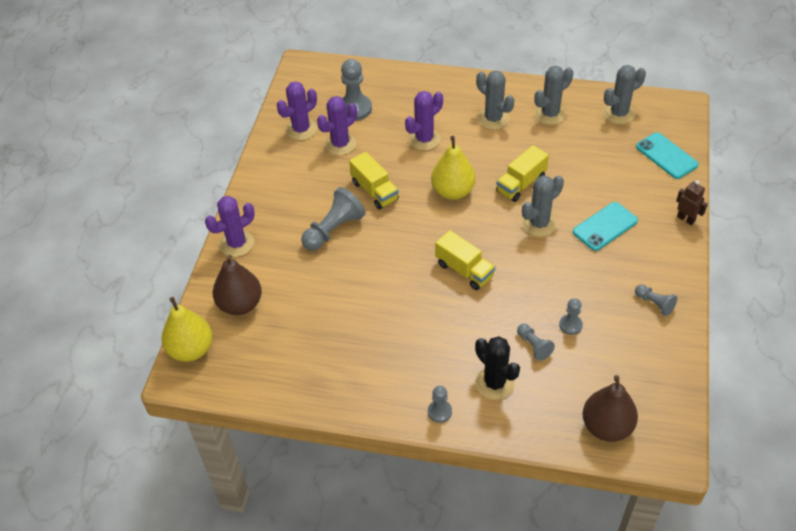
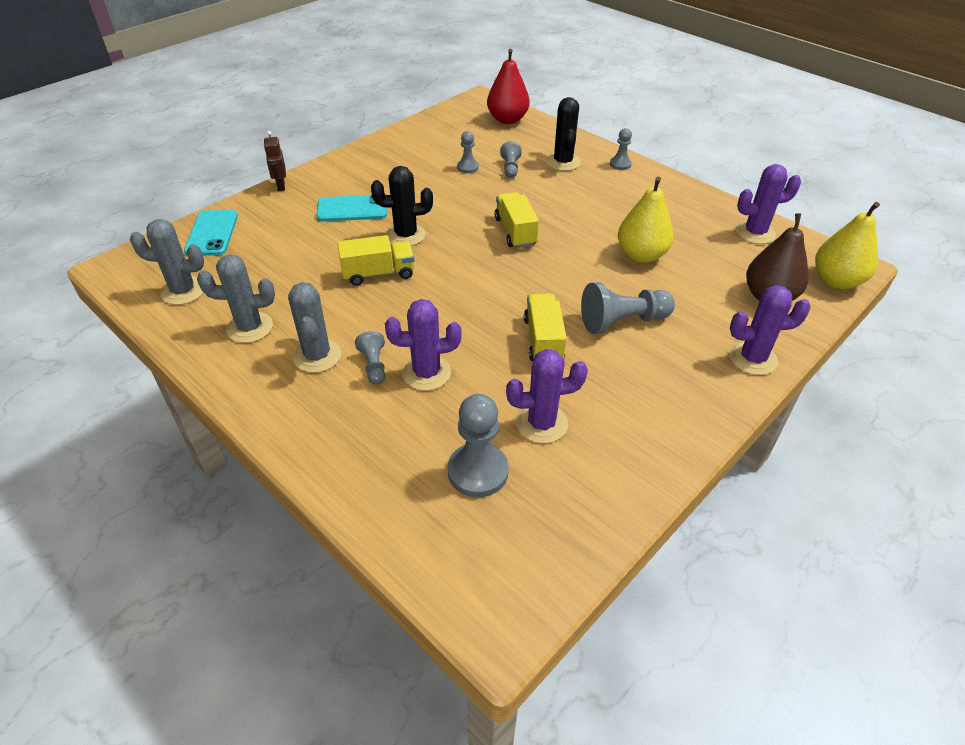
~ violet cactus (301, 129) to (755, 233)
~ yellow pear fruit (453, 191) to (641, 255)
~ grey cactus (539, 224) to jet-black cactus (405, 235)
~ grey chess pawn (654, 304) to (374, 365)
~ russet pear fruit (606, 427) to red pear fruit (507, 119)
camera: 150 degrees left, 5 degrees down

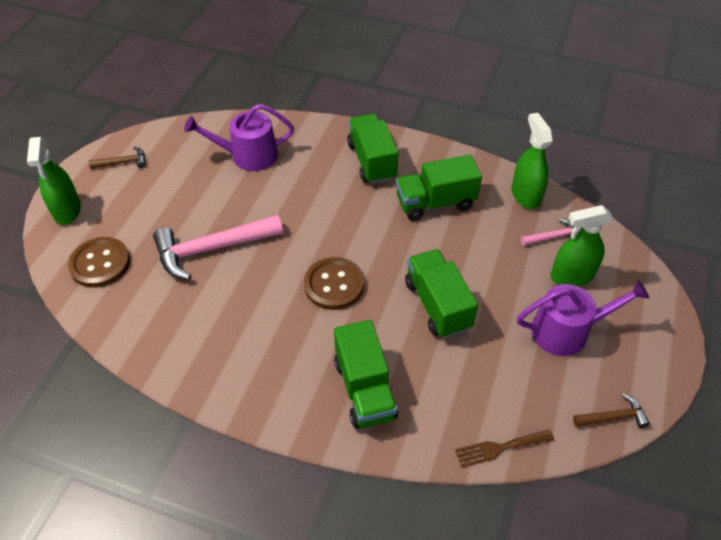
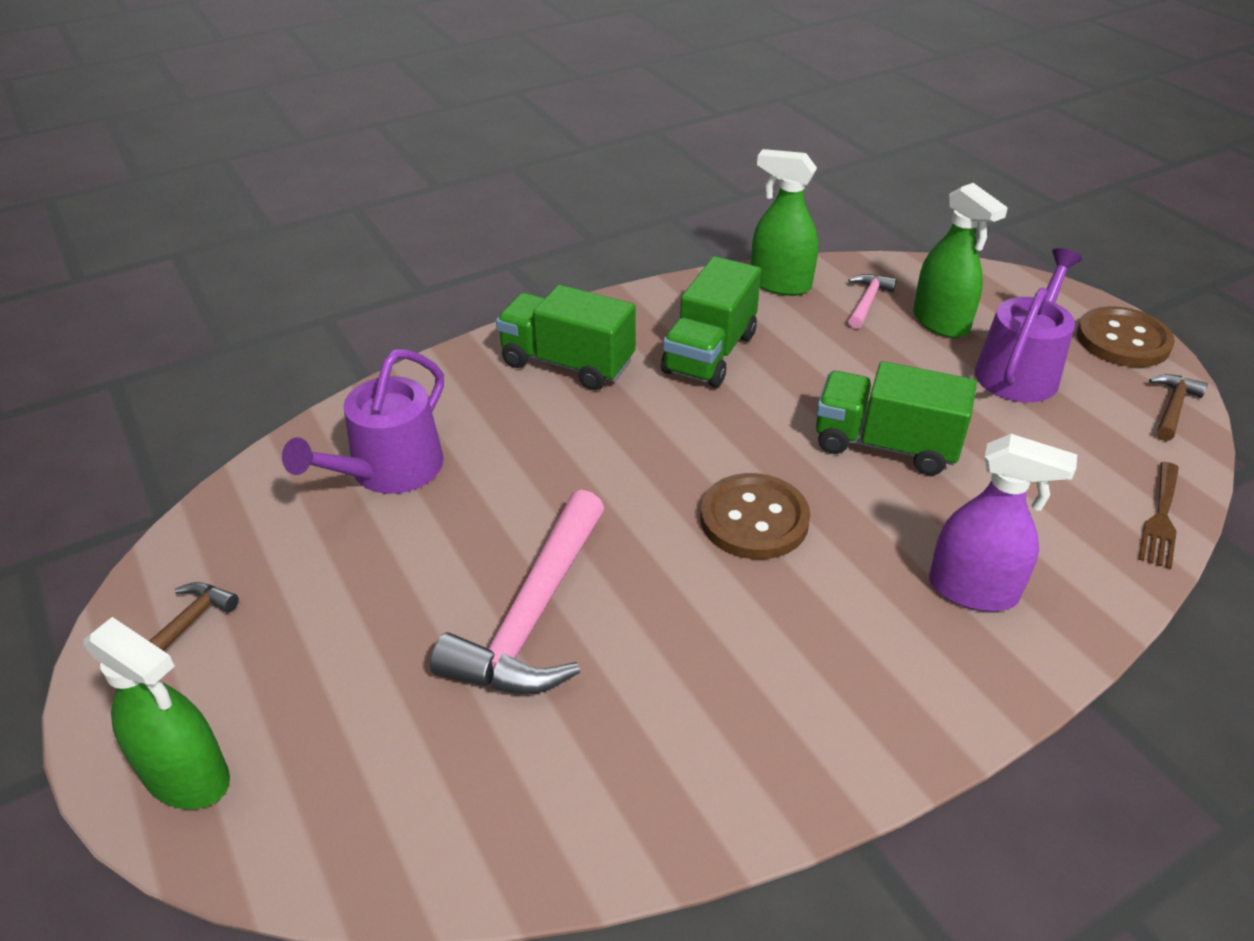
~ emerald spray cleaner (571, 276) = (940, 322) 60 degrees counterclockwise
~ russet button (100, 263) to (1123, 340)
~ emerald truck (364, 389) to violet spray cleaner (973, 590)
camera: 50 degrees left, 10 degrees down

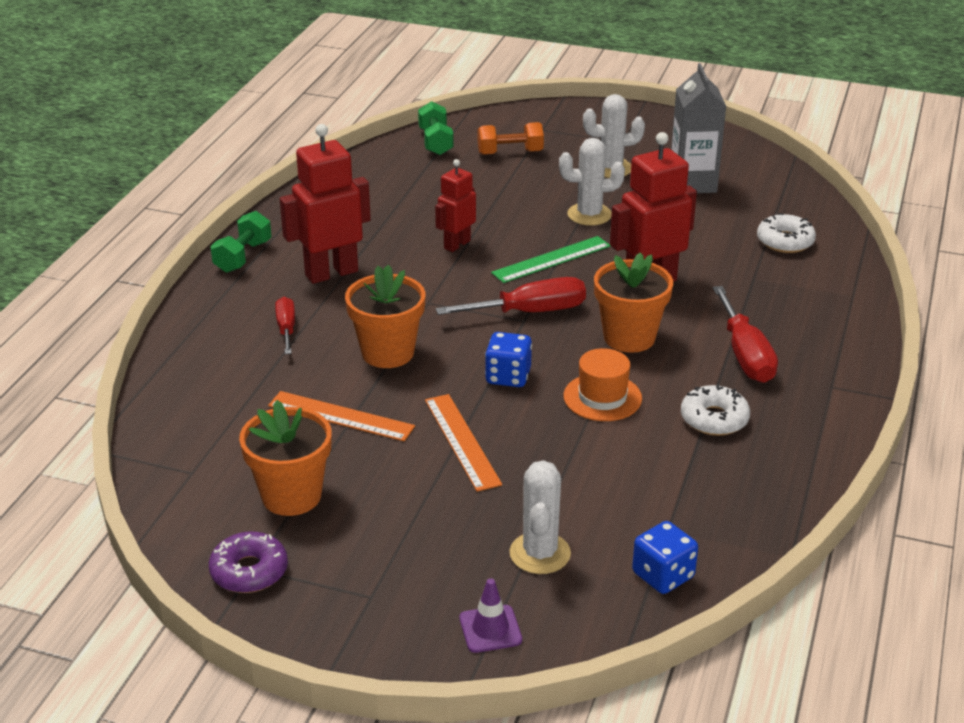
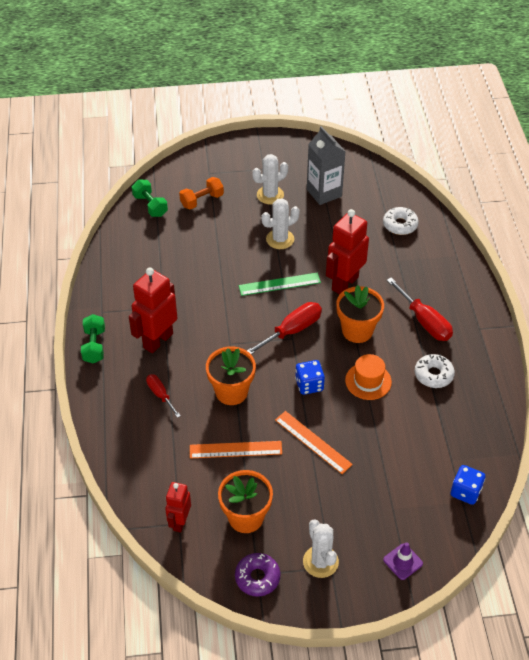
~ red toy robot (457, 244) to (179, 522)
~ emerald ruler (551, 259) = (279, 284) 45 degrees clockwise
~ snow-white cactus (540, 553) to (320, 562)
camera: 25 degrees left, 15 degrees up

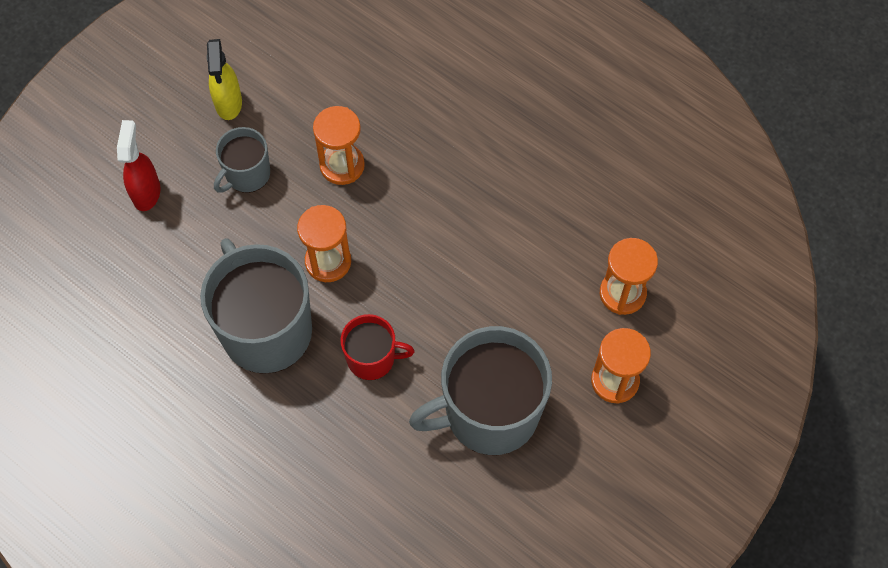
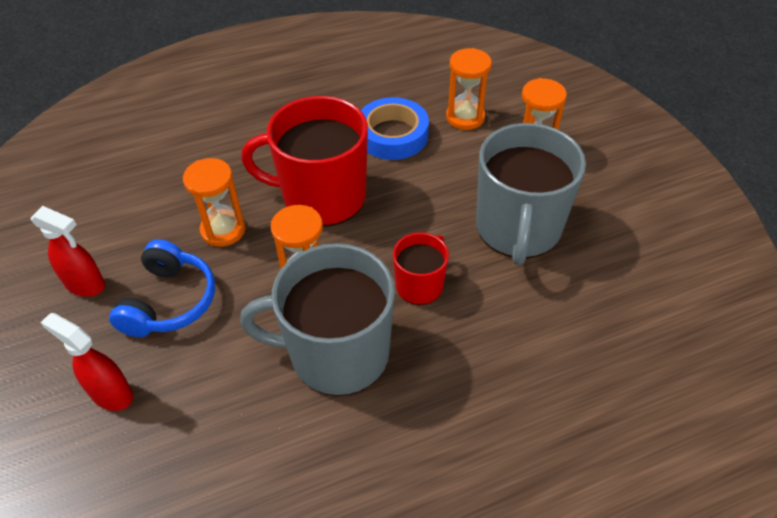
~ yellow spray cleaner (228, 104) to red spray cleaner (86, 285)
~ grey tea mug (247, 174) to cobalt over-ear headphones (169, 301)
+ red tea mug (321, 197)
+ cobalt sticky tape (392, 135)
camera: 60 degrees left, 15 degrees down

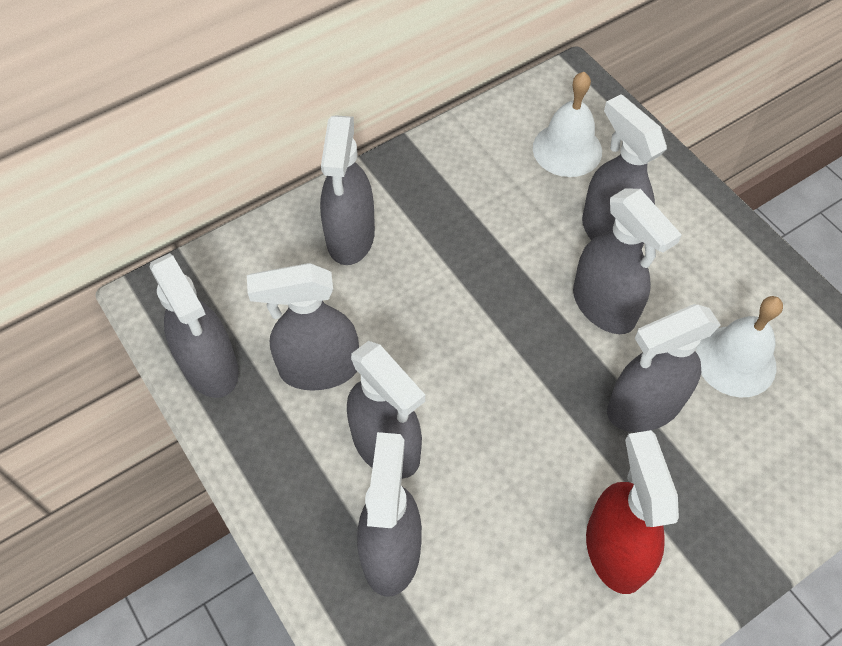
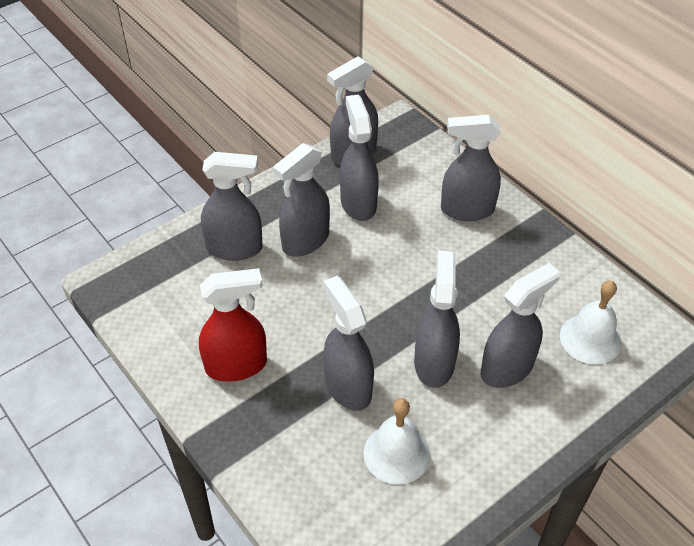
~ grey spray cleaner (604, 306) = (434, 363) 135 degrees clockwise
camera: 85 degrees right, 10 degrees down

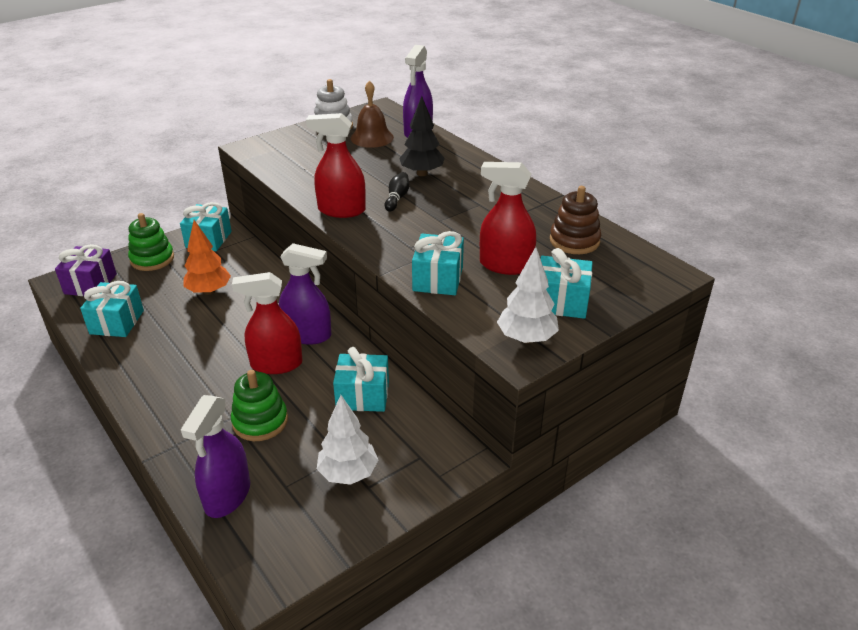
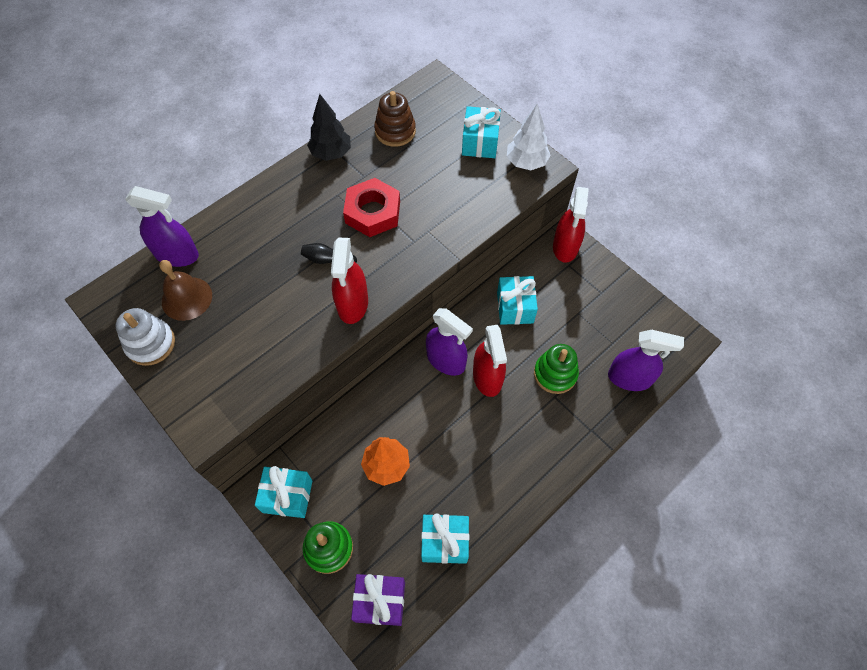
~ jet-black fir tree (422, 173) to (331, 153)
~ red spray cleaner (505, 265) to (565, 247)
- turquoise gift (438, 279)
~ violet spray cleaner (307, 335) = (446, 360) 120 degrees clockwise
- snow-white fir tree (348, 473)
+ red hexagon nut (373, 212)
camera: 95 degrees left, 25 degrees up

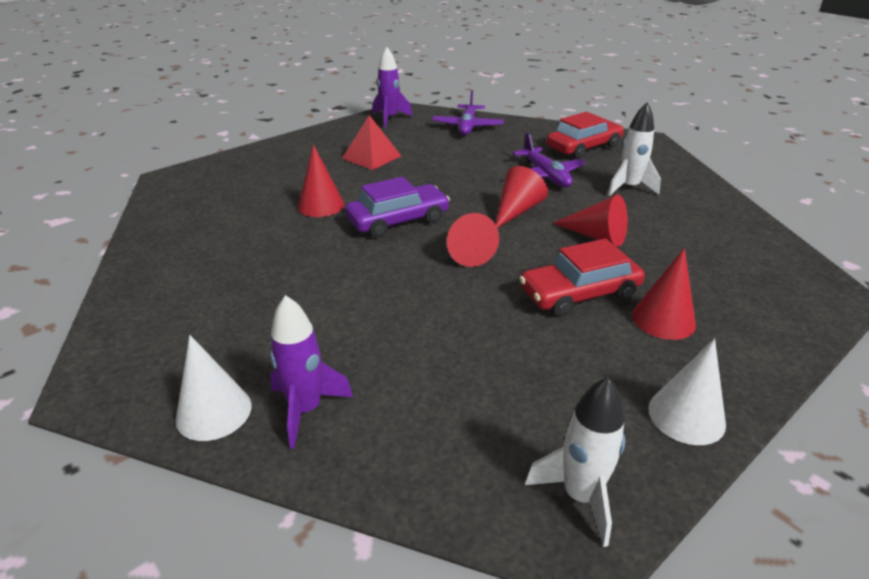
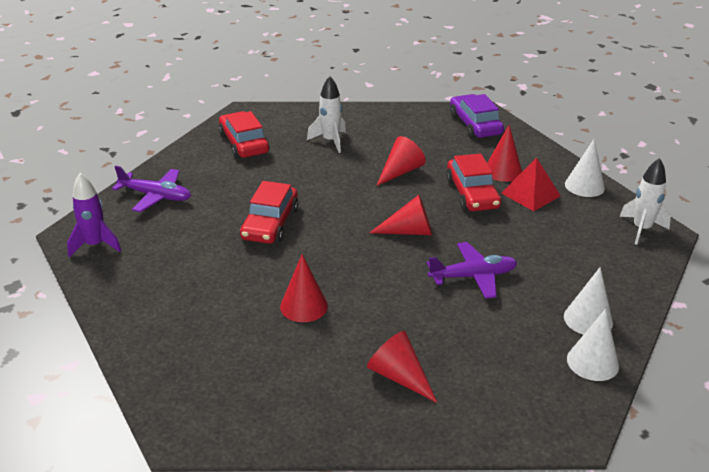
~ red pyramid (371, 157) to (530, 194)
~ violet aeroplane (545, 176) to (473, 276)
~ red cone shape (516, 210) to (399, 376)
~ violet automobile (398, 220) to (475, 125)
~ violet rocket (306, 410) to snow-white cone shape (588, 319)
+ red automobile (270, 224)
camera: 80 degrees left, 0 degrees up

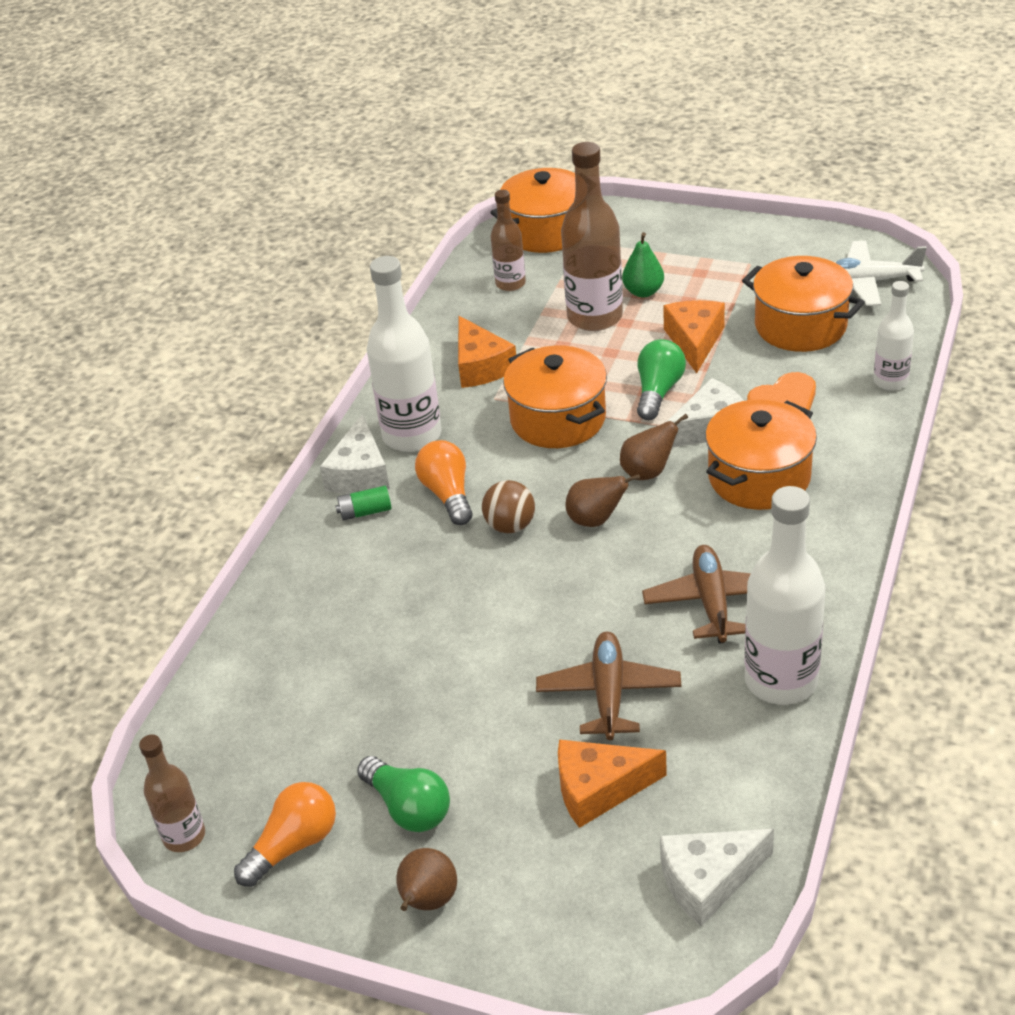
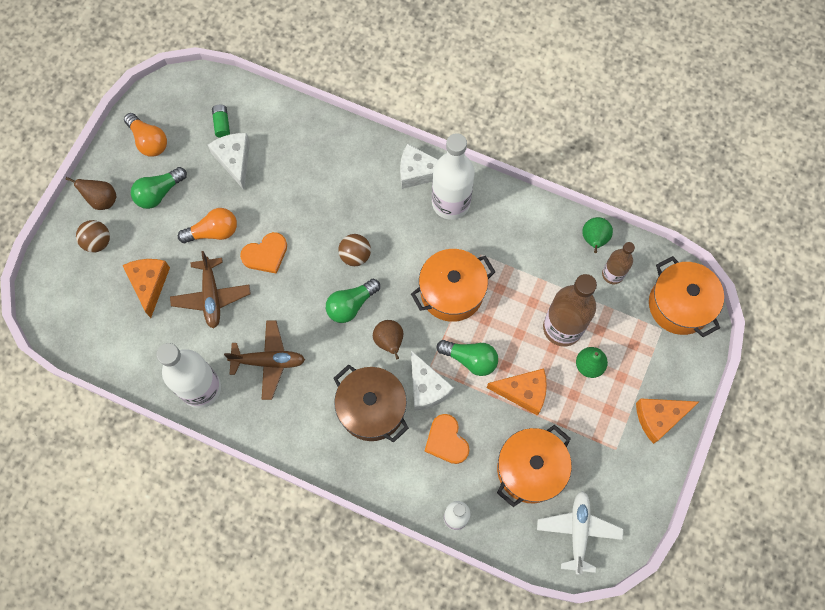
~ orange cheese wedge (480, 366) to (659, 418)
~ orange cooking pot (759, 477) to russet cooking pot (372, 409)
~ orange light bulb (448, 494) to (213, 232)
~ russet pear fruit (596, 520) to emerald light bulb (351, 305)
~ emerald power cell (365, 512) to (222, 124)
~ russet aeroplane (609, 694) = (211, 296) 75 degrees clockwise
- russet flask (184, 836)
~ snow-white cheese wedge (708, 880) to (234, 160)
+ emerald pear fruit (594, 240)
+ russet sphere (97, 242)
+ orange heart shape (266, 254)
camera: 90 degrees right, 30 degrees up

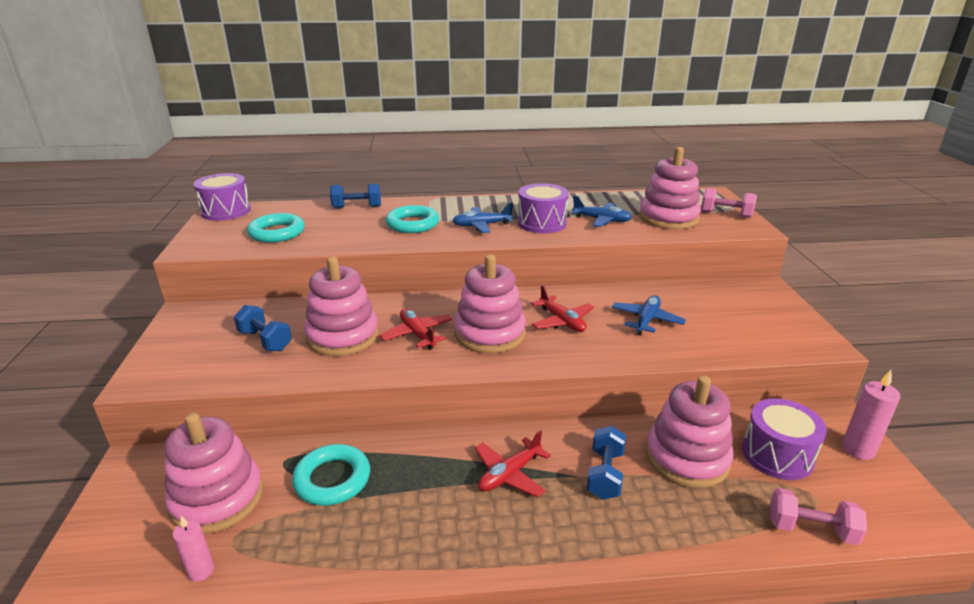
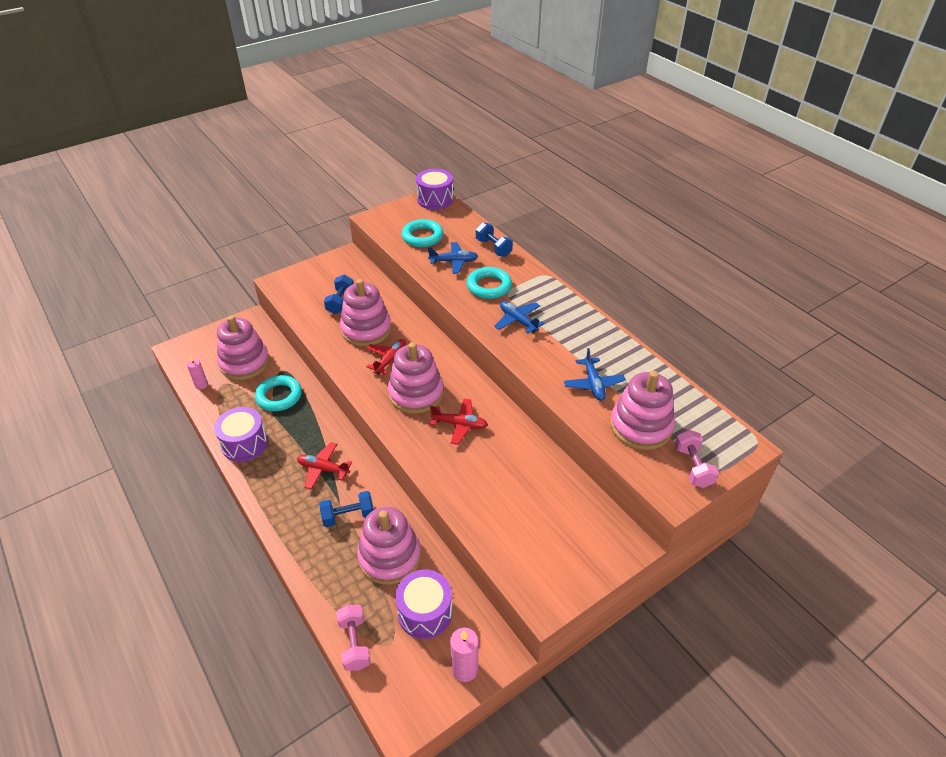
~ violet toy drum (542, 223) to (245, 444)
~ red aeroplane (562, 321) = (460, 425) 105 degrees counterclockwise
~ cobalt aeroplane (646, 320) to (454, 262)
camera: 60 degrees right, 15 degrees up

